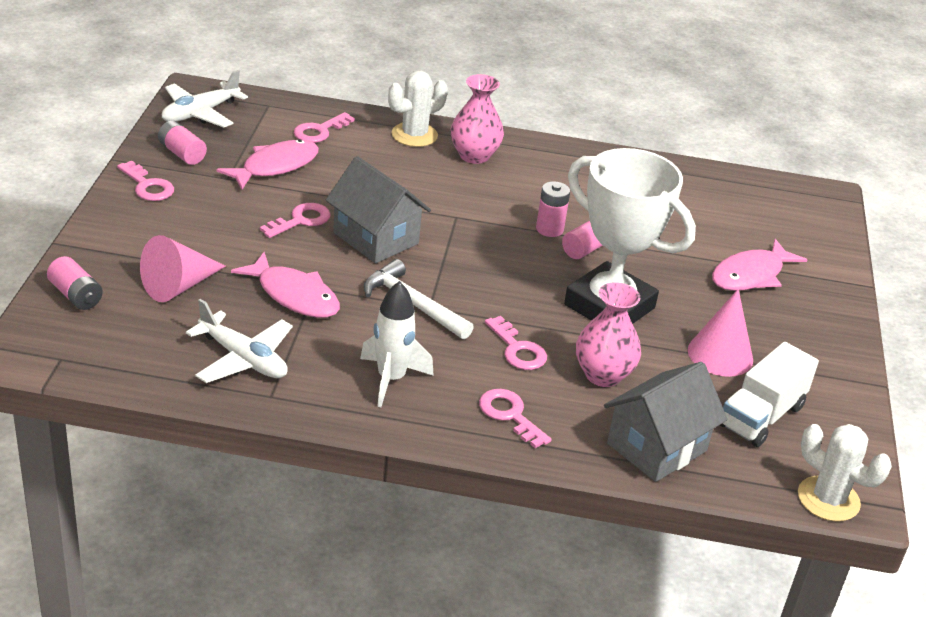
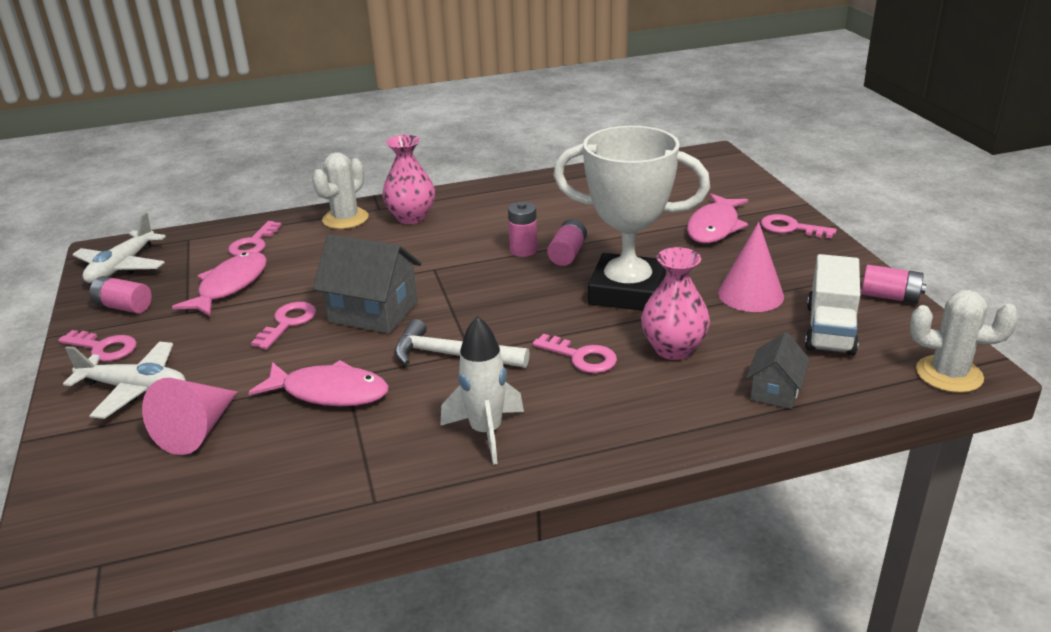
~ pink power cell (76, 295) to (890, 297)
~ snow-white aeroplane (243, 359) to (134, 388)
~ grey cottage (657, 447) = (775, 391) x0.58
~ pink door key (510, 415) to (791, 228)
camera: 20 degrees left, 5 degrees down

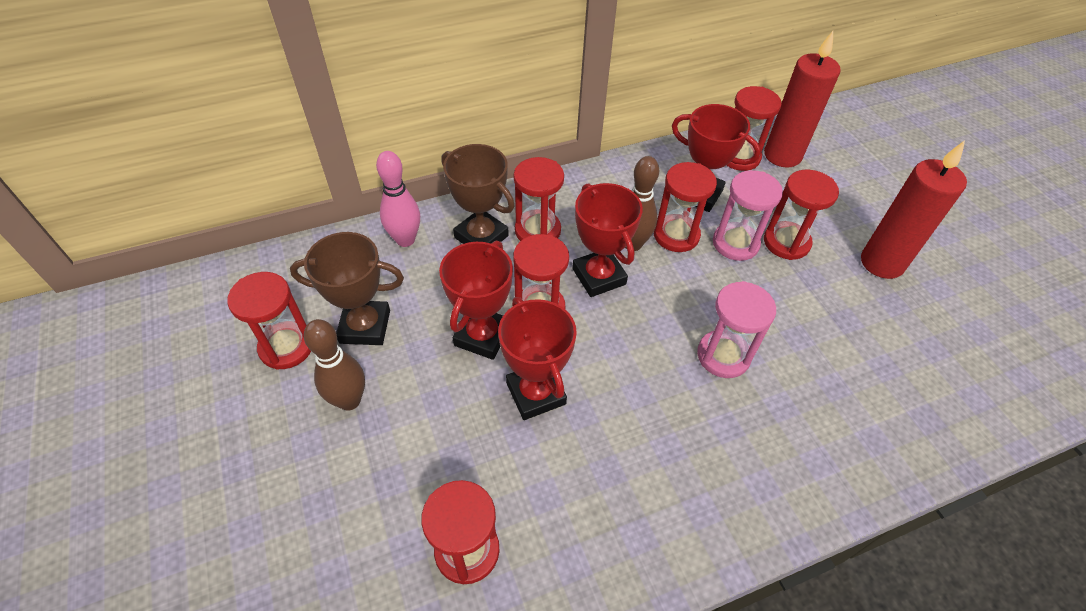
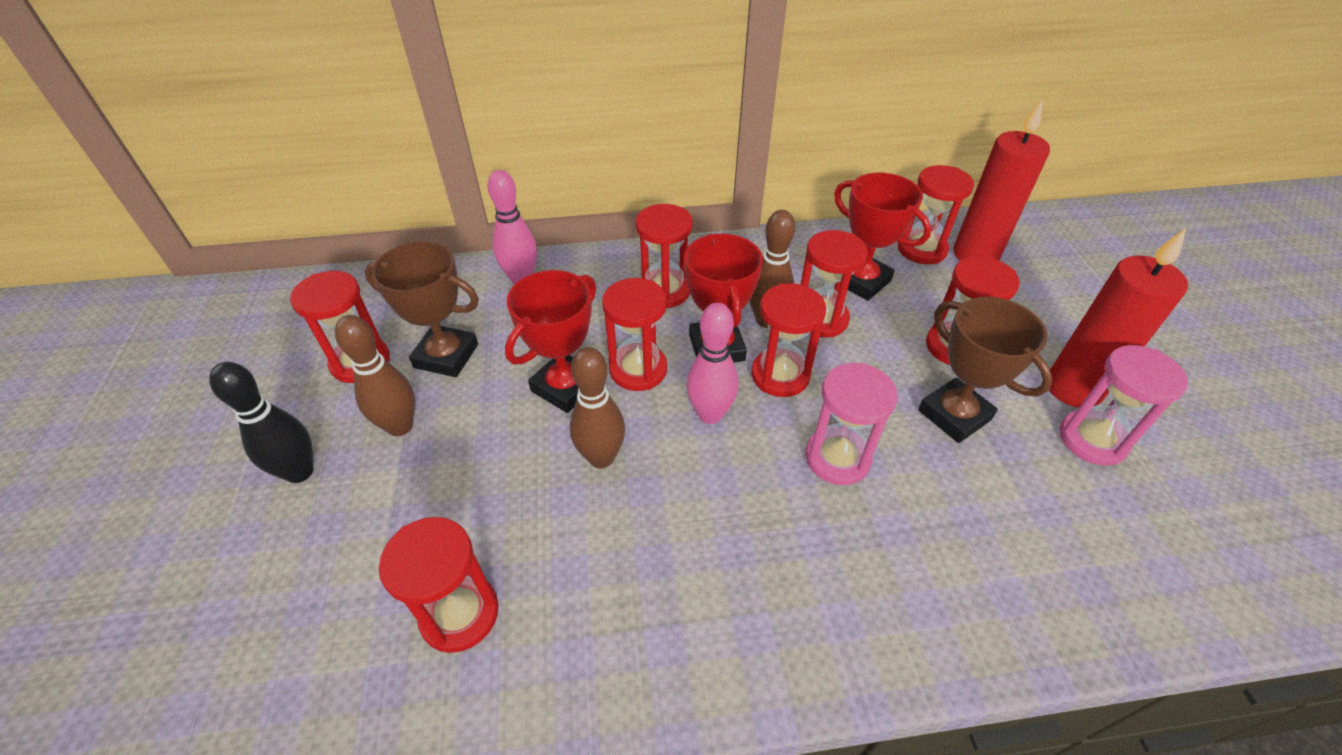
~ russet award cup (481, 237) to (954, 415)
~ pink sand timer (735, 243) to (1092, 440)
~ red award cup (535, 393) to russet tenpin (601, 457)
+ red sand timer (780, 375)
+ pink tenpin (710, 414)
+ jet-black tenpin (300, 472)
camera: 15 degrees right, 5 degrees down

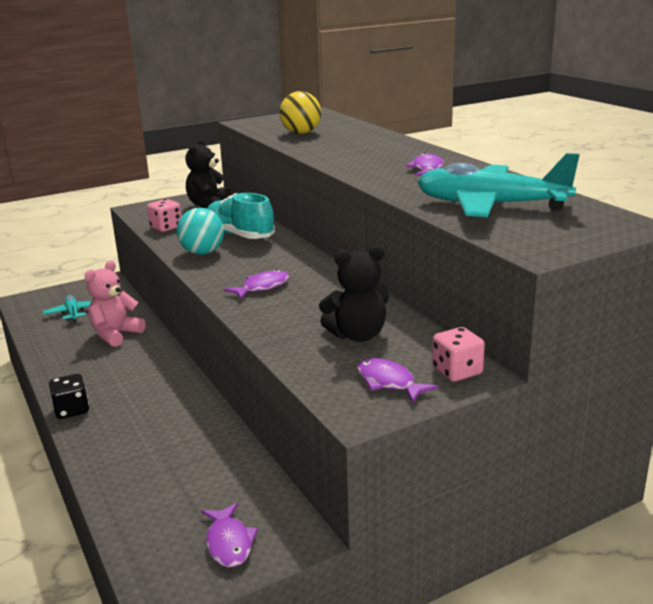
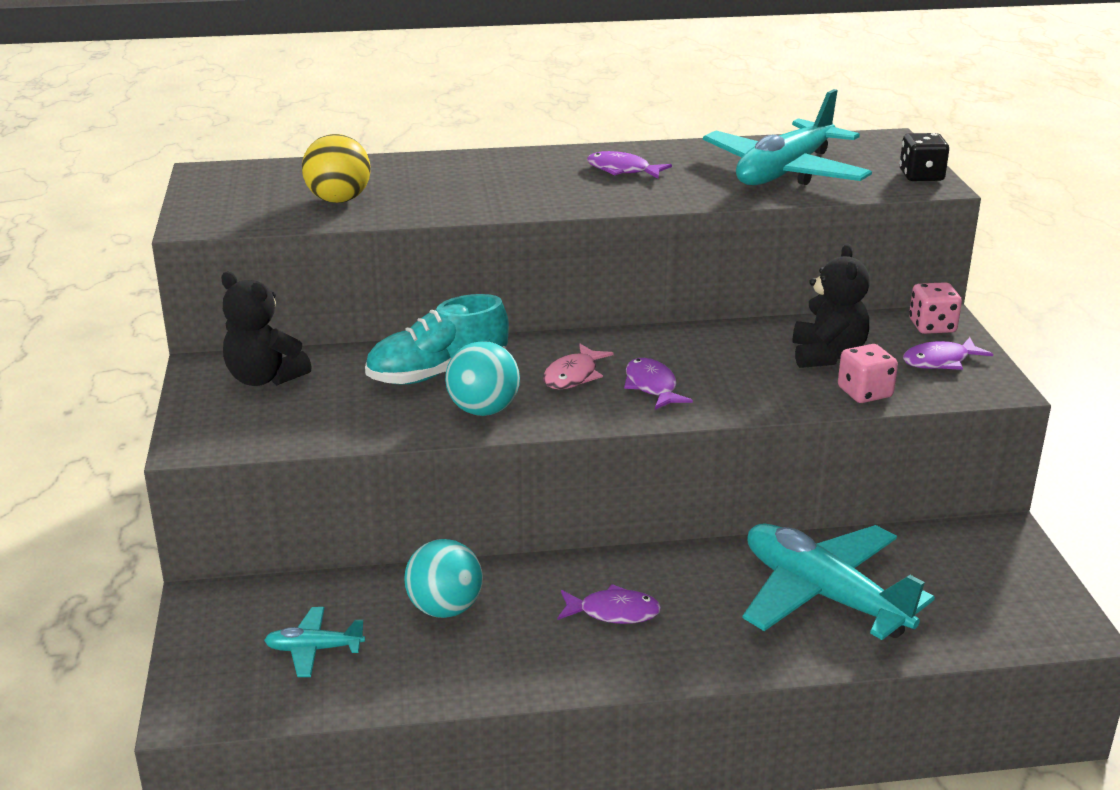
~ pink game die (166, 227) to (864, 393)
~ pink teddy bear (115, 335) to turquoise sphere (445, 609)
~ jet-black game die (72, 410) to (921, 176)
~ violet fish figure (229, 543) to (613, 612)
+ pink fish figure (573, 376)
+ turquoise aeroplane (824, 595)
camera: 70 degrees left, 5 degrees up

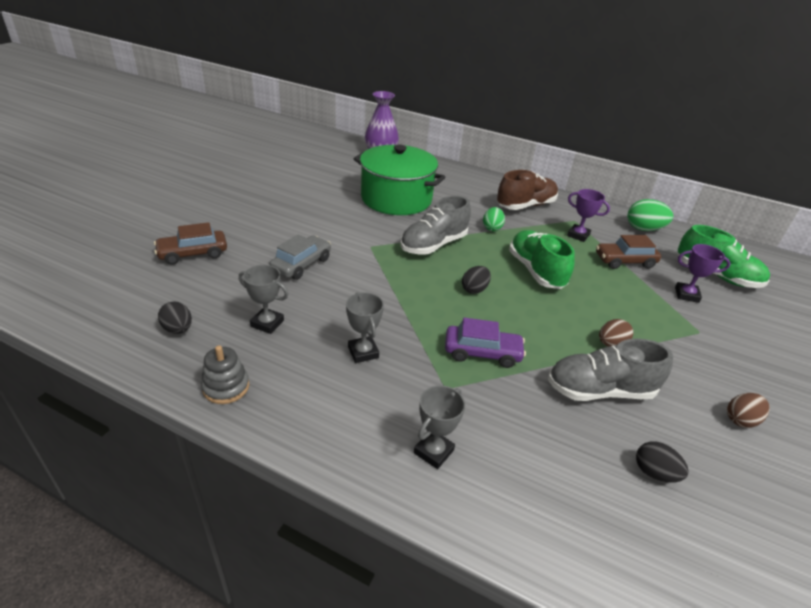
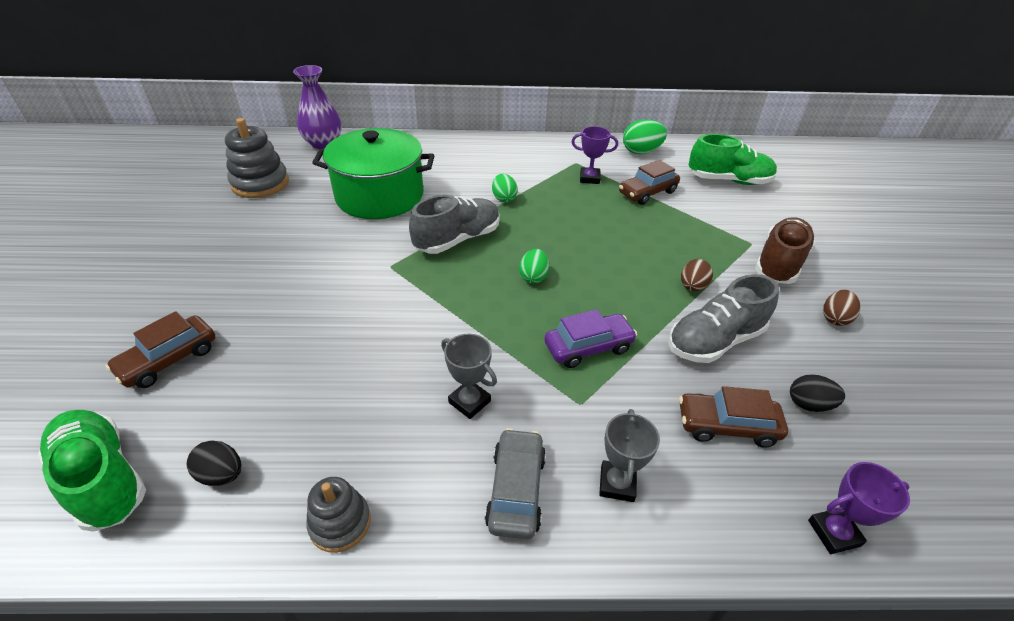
~ russet lace-up shoe (525, 205) to (779, 263)
~ grey lace-up shoe (433, 245) = (458, 239) 150 degrees counterclockwise
~ emerald lace-up shoe (536, 271) to (103, 479)
~ grey automobile (301, 264) to (516, 490)
~ violet award cup (686, 295) to (834, 533)
- grey award cup (267, 323)
~ jet-black egg shape (474, 289) to emerald egg shape (533, 277)
+ grey stacking rings (260, 183)
+ russet automobile (727, 426)
camera: 25 degrees left, 5 degrees up

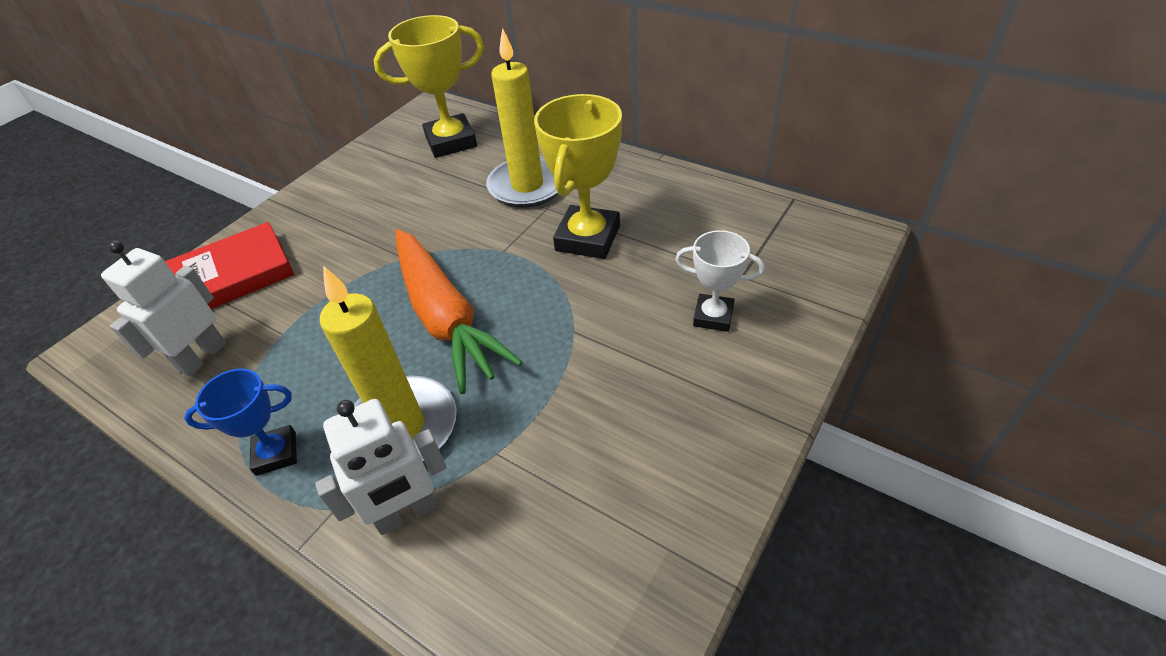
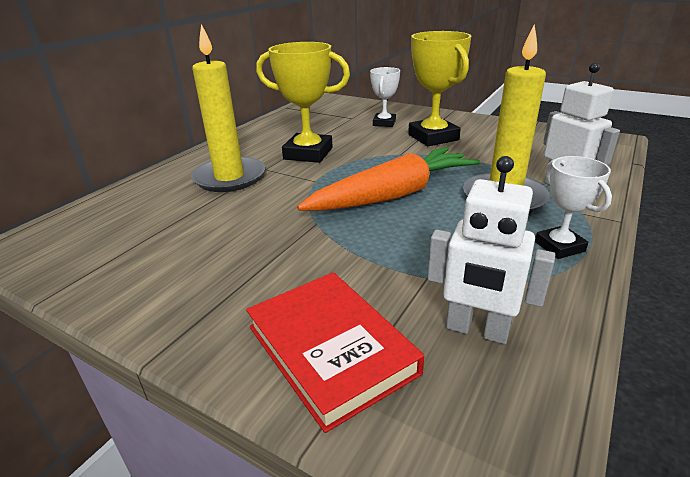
~ yellow award cup (451, 142) to (433, 137)
~ cobalt award cup (276, 453) to snow-white award cup (559, 246)
camera: 95 degrees left, 15 degrees down

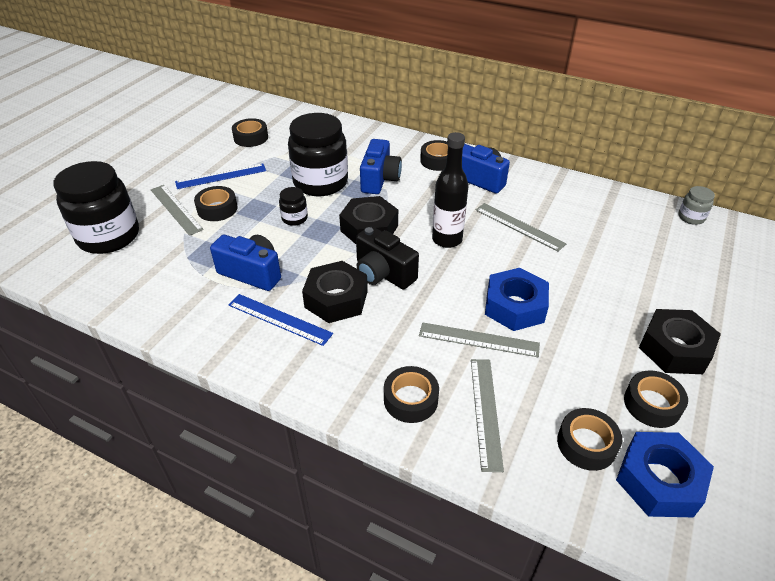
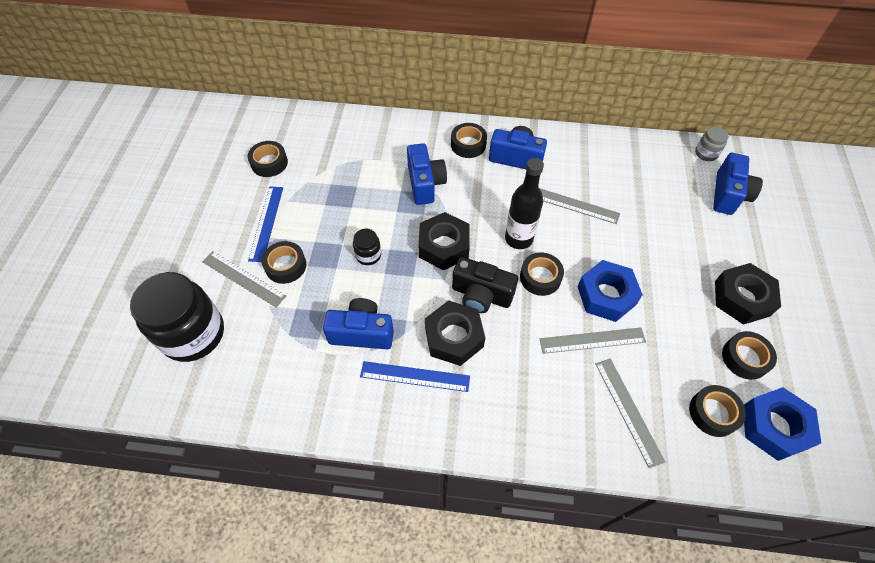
- jet-black preserve jar (320, 182)
~ cobalt ruler (221, 176) = (266, 223) 45 degrees counterclockwise
~ jet-black sticky tape (410, 399) to (540, 277)
+ cobalt photo camera (728, 195)
camera: 20 degrees left, 15 degrees up

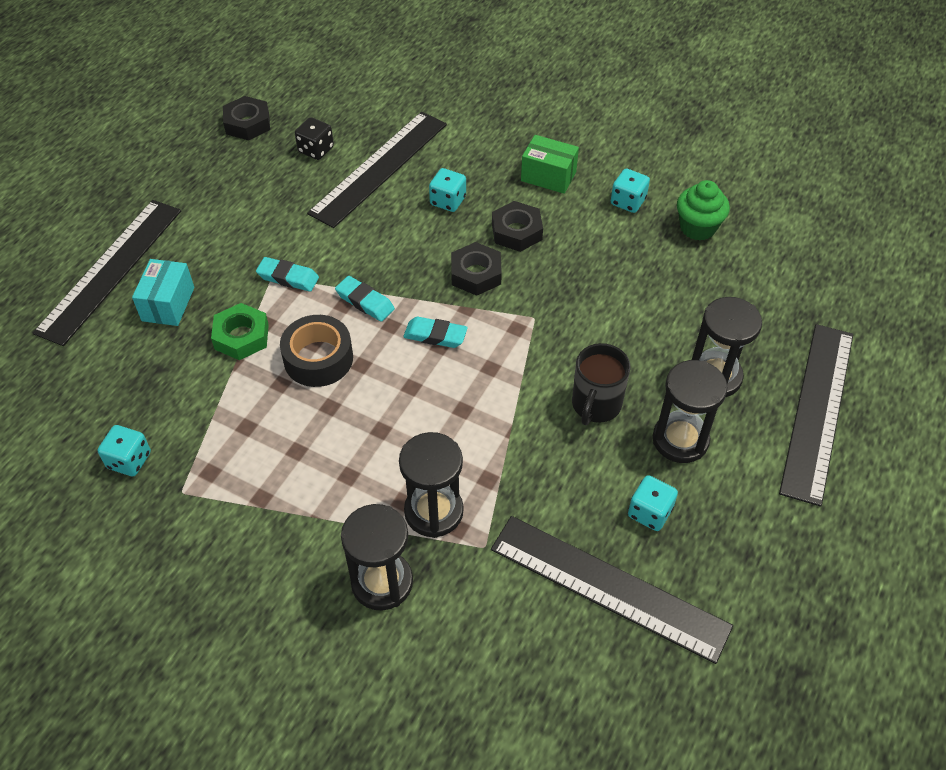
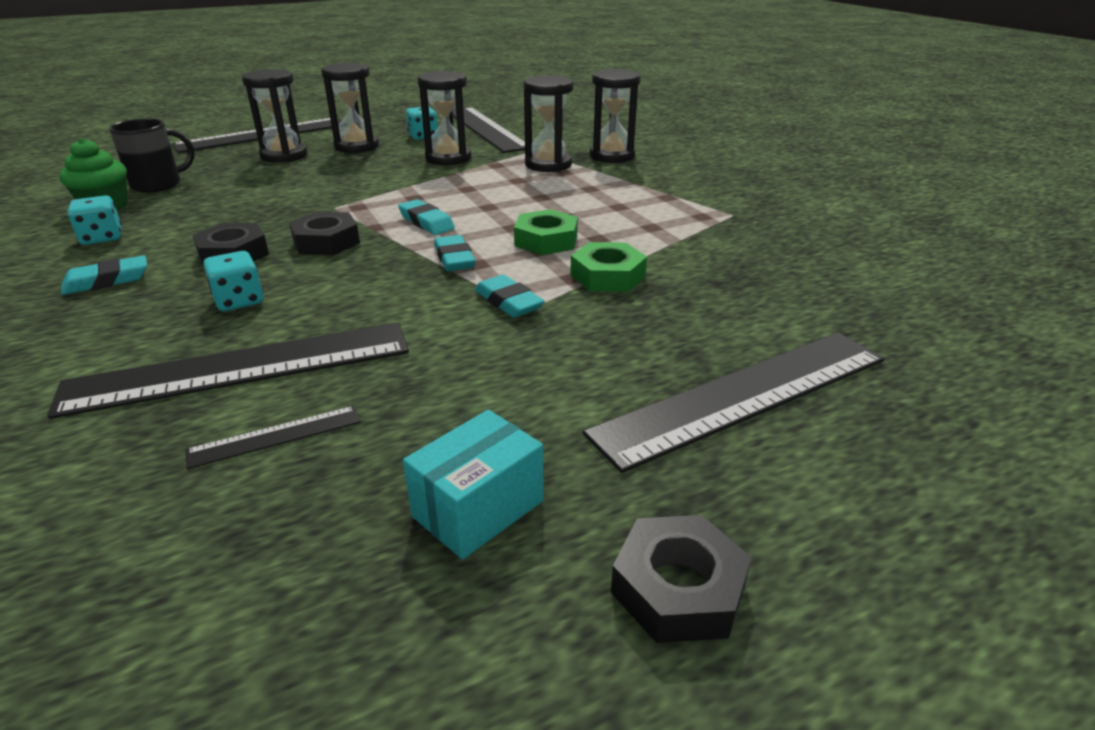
~ jet-black hexagon nut (247, 123) to (678, 588)
~ jet-black game die (316, 150) to jet-black ruler (275, 436)
~ emerald package (548, 176) to turquoise eraser (107, 281)
~ turquoise package (168, 304) to (478, 509)
~ jet-black sticky tape (318, 359) to emerald hexagon nut (546, 240)
~ jet-black tea mug (595, 405) to (158, 185)
- turquoise game die (129, 460)
+ jet-black sand timer (448, 158)
camera: 145 degrees left, 20 degrees down

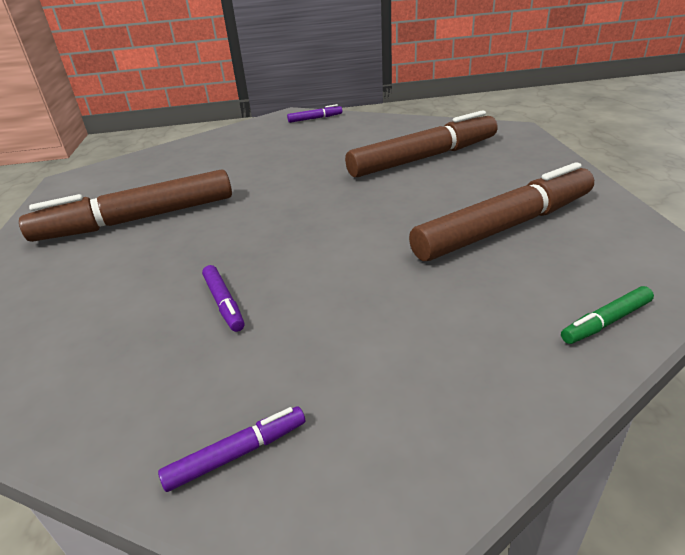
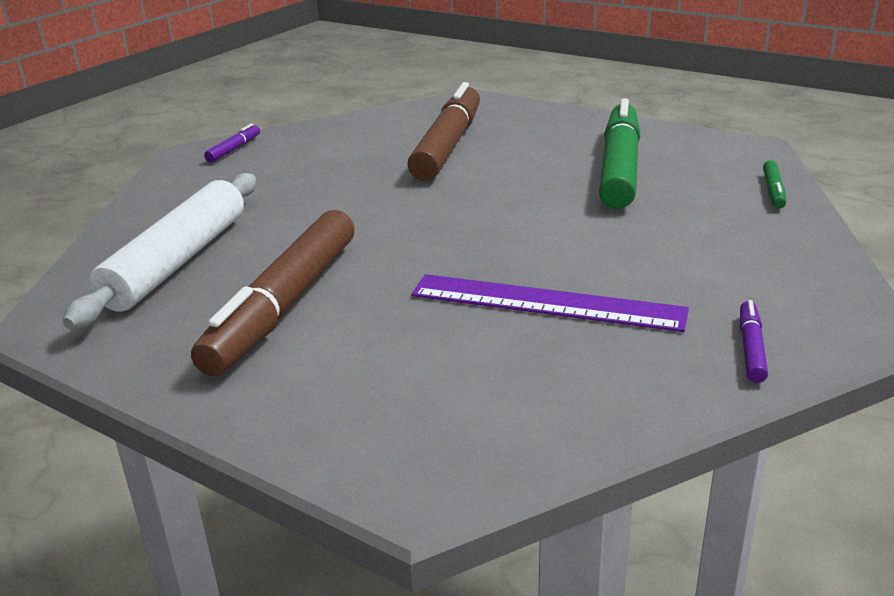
~ russet marker pen (503, 227) to emerald marker pen (619, 168)
~ violet marker pen (224, 303) to violet ruler (546, 303)
+ snow-white pastry roller (177, 262)
camera: 50 degrees left, 5 degrees down

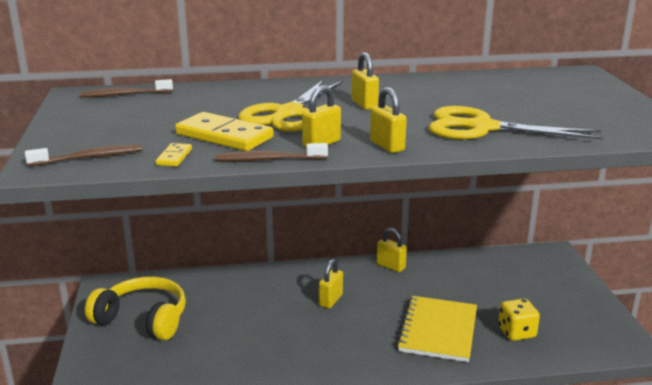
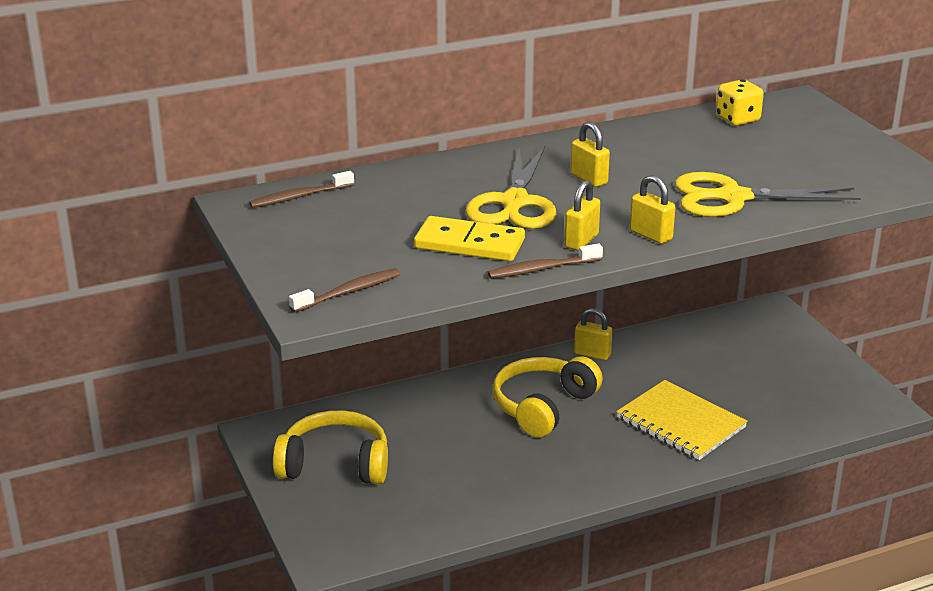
- yellow domino tile (174, 157)
~ yellow padlock (330, 300) to yellow over-ear headphones (543, 407)
~ yellow notepad (438, 330) = (681, 422) 45 degrees counterclockwise
~ yellow game die (516, 332) to (737, 119)
camera: 15 degrees left, 5 degrees up

